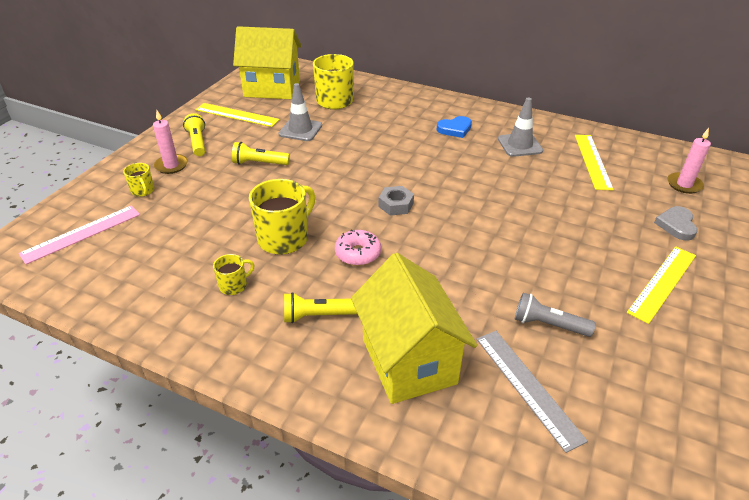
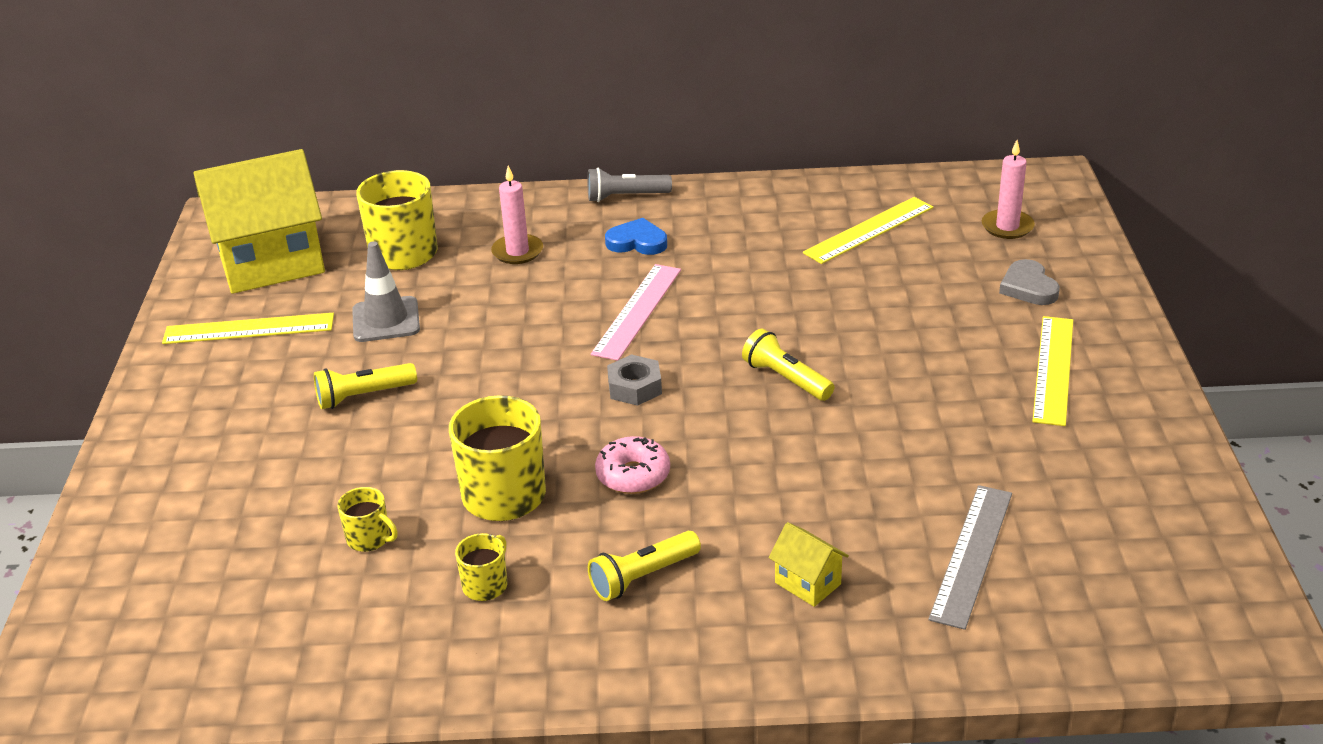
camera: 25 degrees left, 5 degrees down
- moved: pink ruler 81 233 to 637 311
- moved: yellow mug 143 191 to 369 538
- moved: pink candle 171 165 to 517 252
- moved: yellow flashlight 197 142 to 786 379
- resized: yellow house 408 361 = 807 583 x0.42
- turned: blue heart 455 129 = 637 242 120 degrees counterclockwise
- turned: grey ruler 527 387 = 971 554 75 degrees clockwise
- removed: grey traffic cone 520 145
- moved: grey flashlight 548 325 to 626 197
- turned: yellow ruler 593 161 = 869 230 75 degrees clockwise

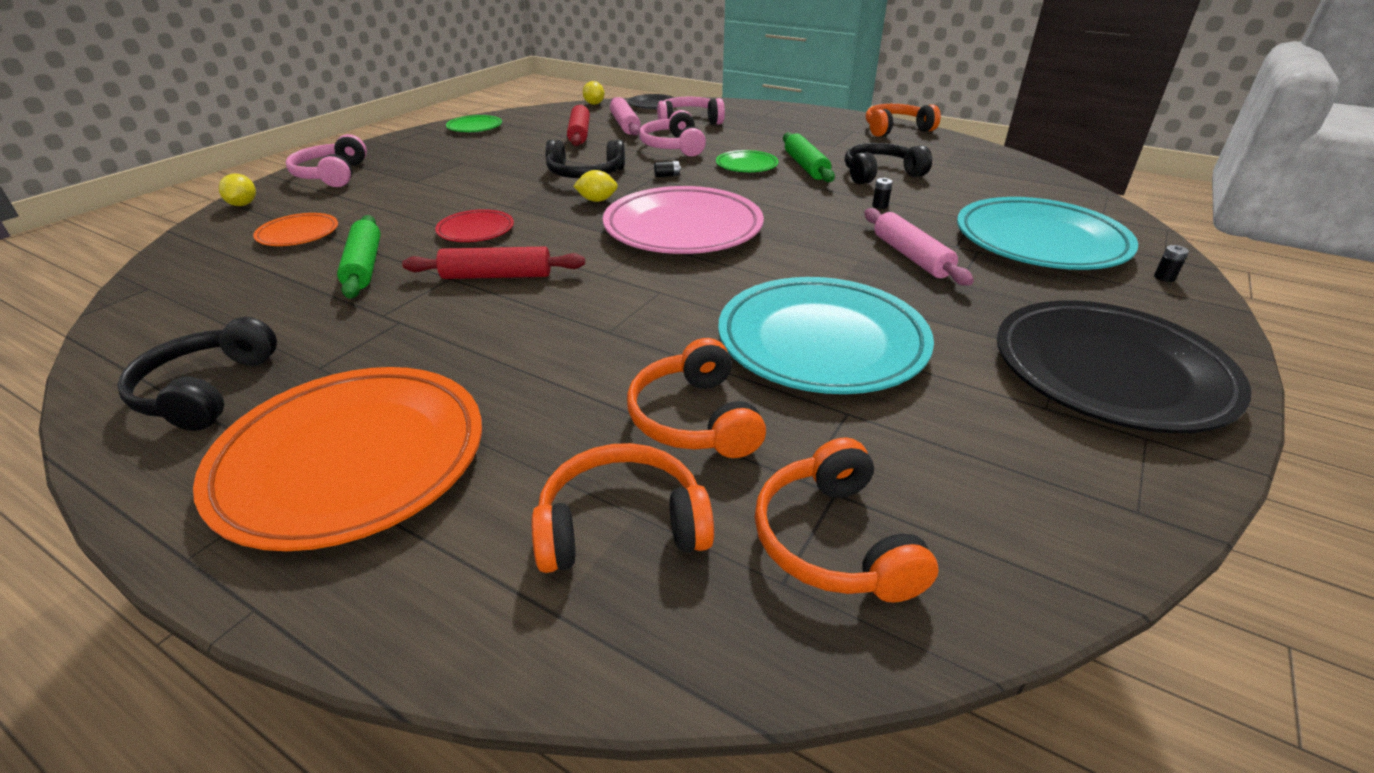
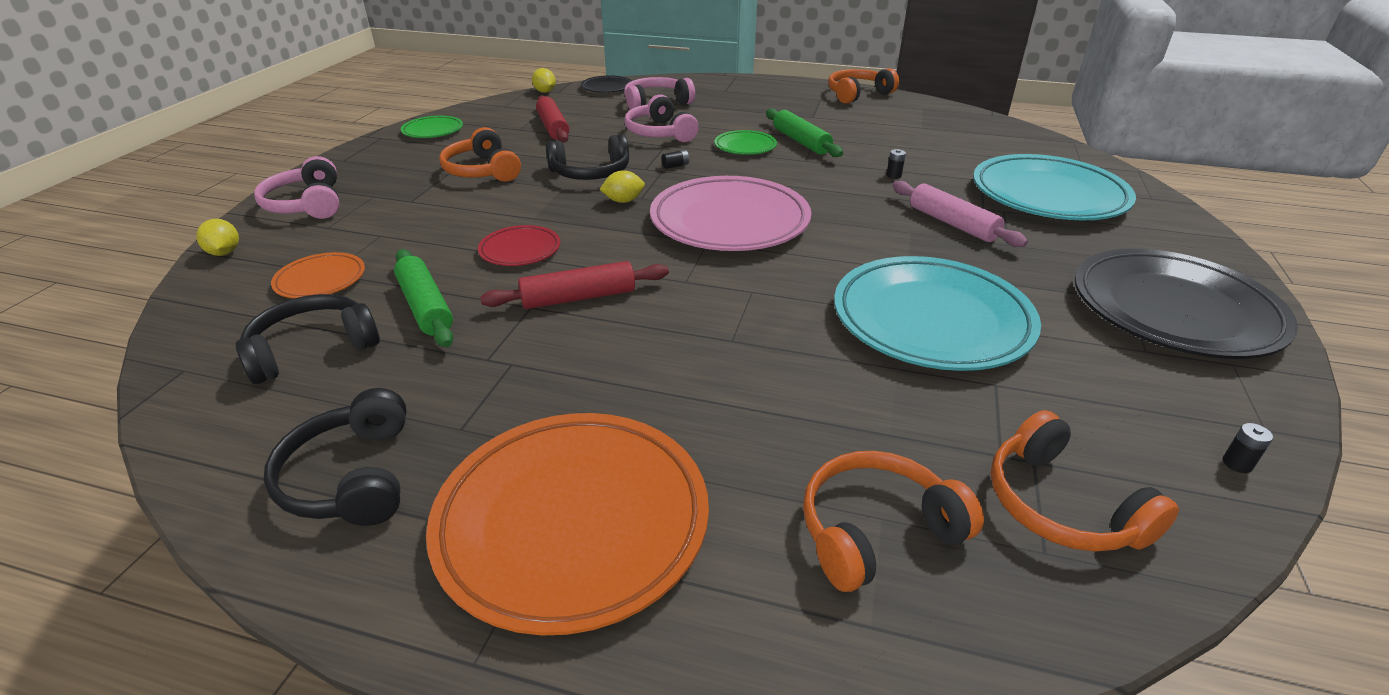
camera: 15 degrees left, 0 degrees up
- removed: pink rolling pin 625 125
- moved: orange headphones 694 418 to 482 171
- moved: black headphones 880 174 to 312 349
- moved: black battery 1164 277 to 1237 463

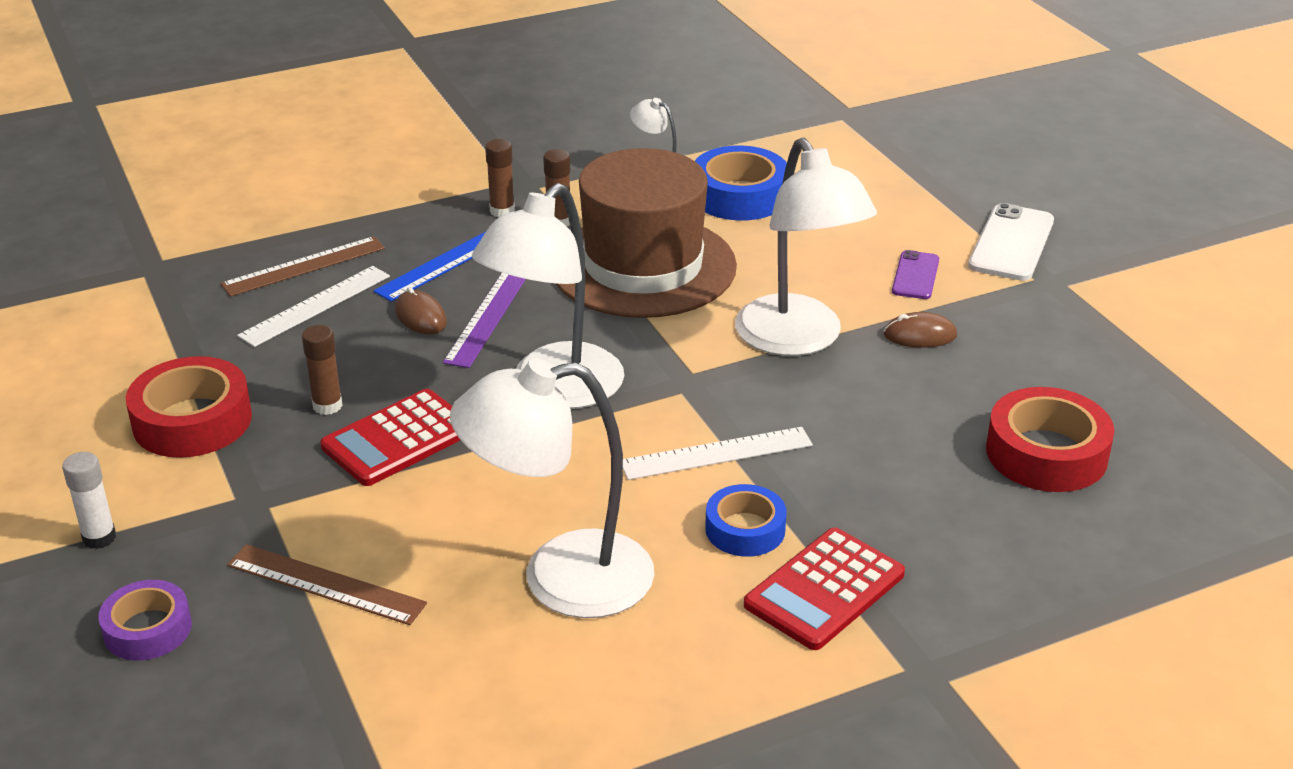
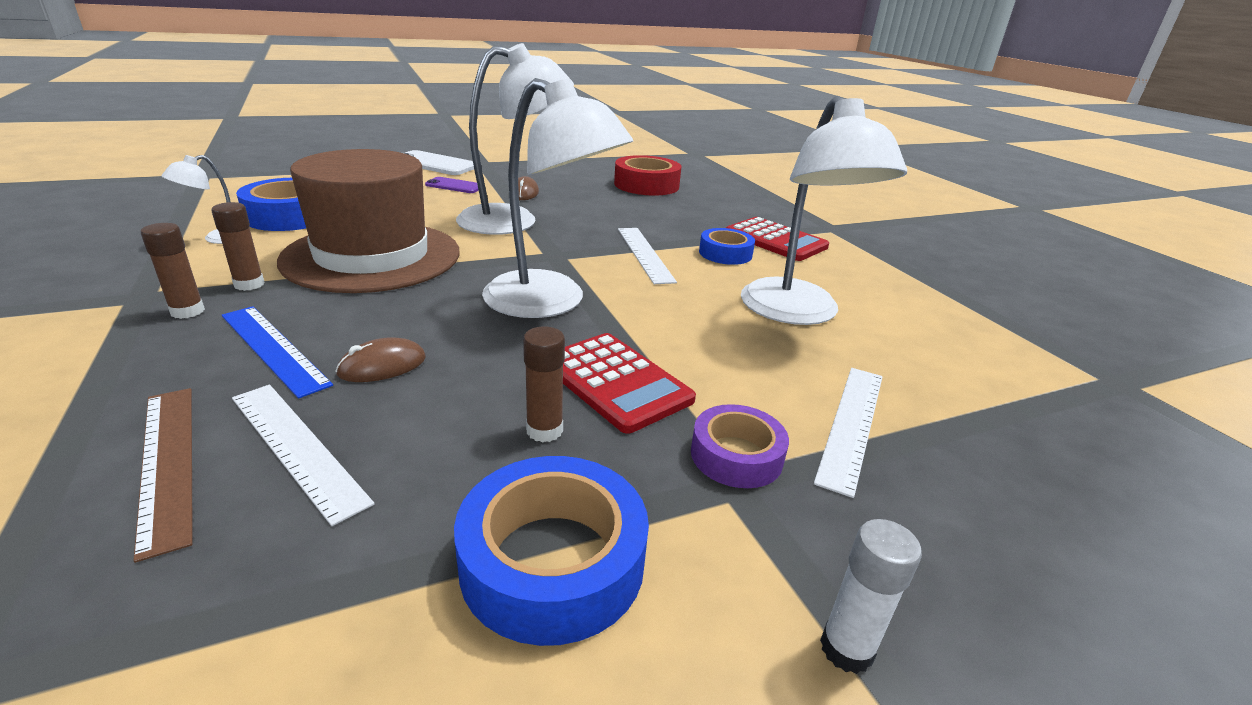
camera: 90 degrees left, 5 degrees down
- moved: purple tape 148 629 to 736 455
- recoloured: red tape 192 421 to blue tape 552 561
- recoloured: brown ruler 326 584 to white ruler 851 424
- removed: purple ruler 487 317

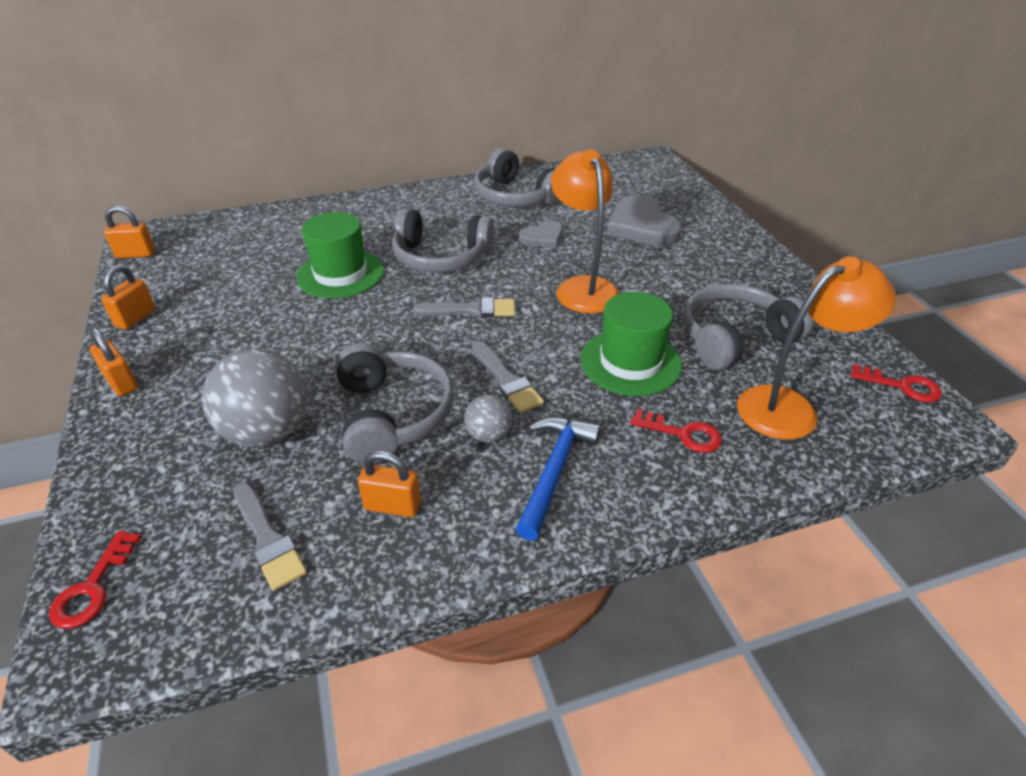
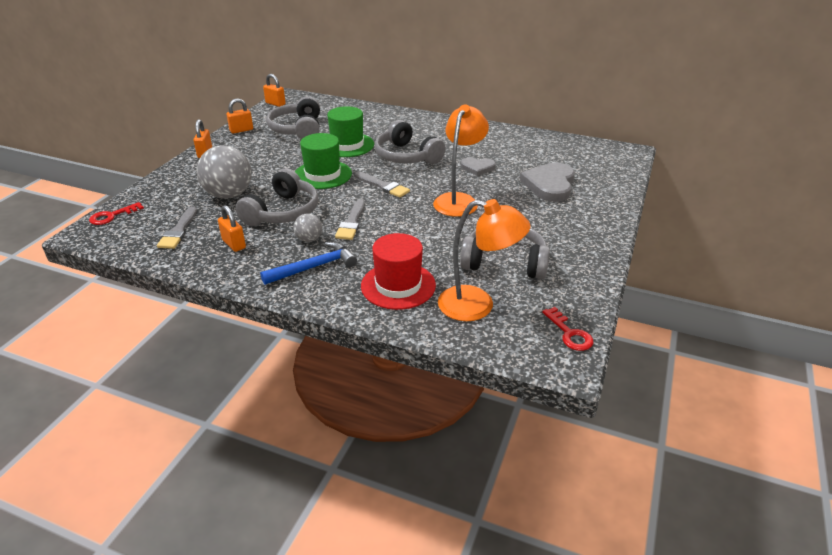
camera: 40 degrees right, 5 degrees down
- moved: grey headphones 516 197 to 297 129
- moved: green hat 630 362 to 322 175
- replaced: red key 682 434 to red hat 398 285

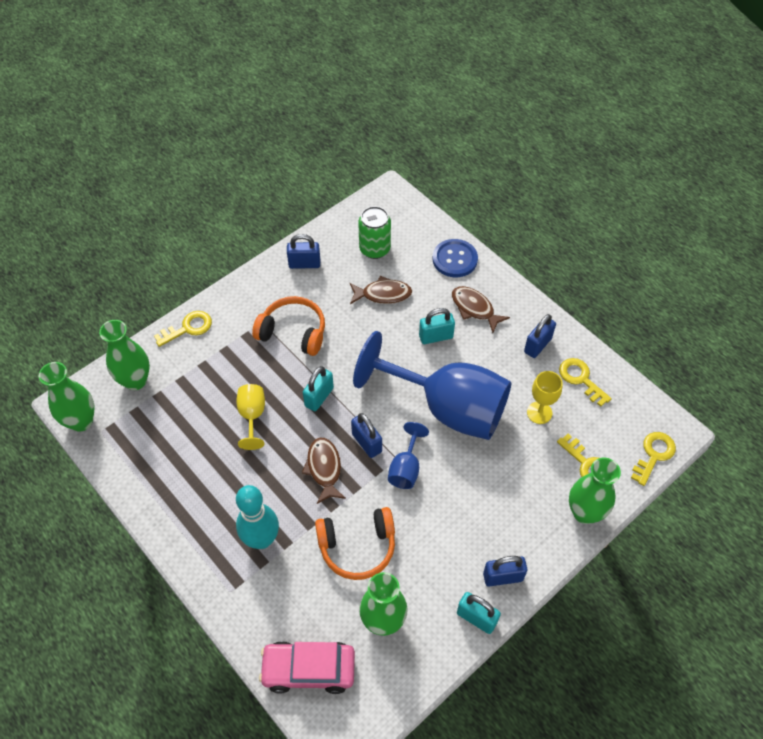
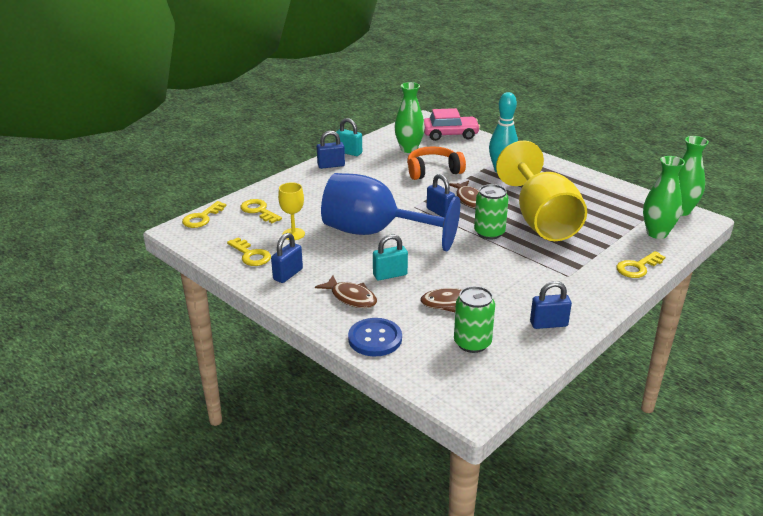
camera: 175 degrees right, 25 degrees down
- resized: yellow goblet 252 416 = 541 220 x2.38
- removed: orange headphones 293 332
- replaced: turquoise padlock 319 397 to green can 489 233
- removed: blue goblet 406 468
- removed: green vase 584 512

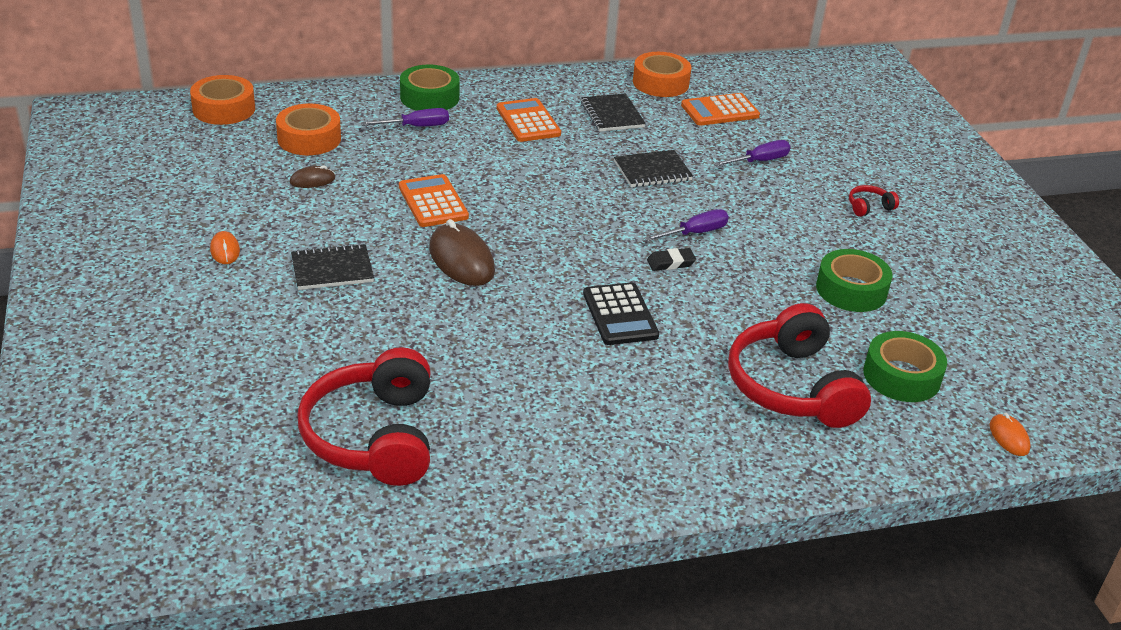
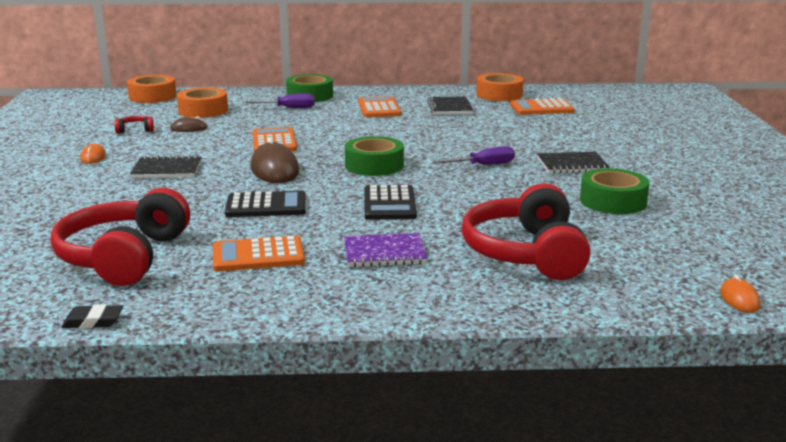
camera: 15 degrees right, 15 degrees down
- moved: black notebook 652 171 to 572 165
- moved: black eraser 671 263 to 93 321
- removed: purple screwdriver 759 161
- moved: red headphones 869 207 to 135 130
- moved: green tape 901 376 to 374 165
- added: orange calculator 258 256
- added: black calculator 266 206
- added: purple notebook 384 253

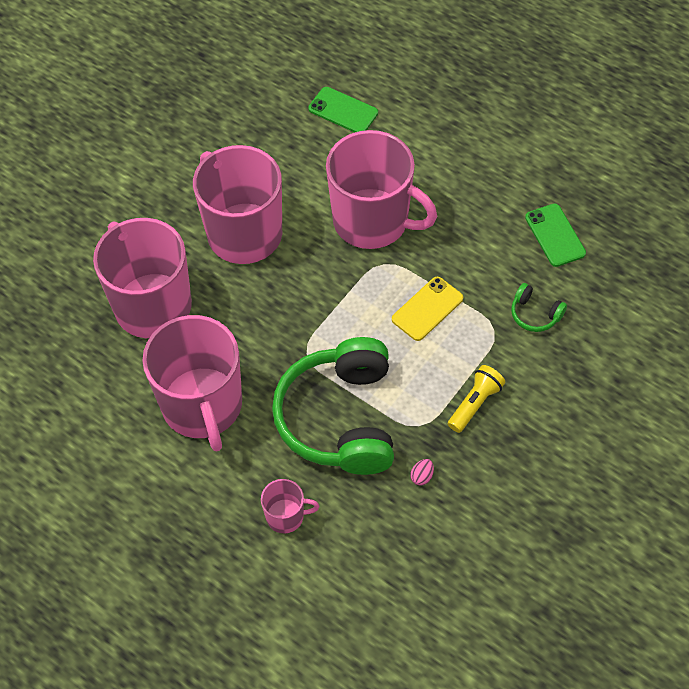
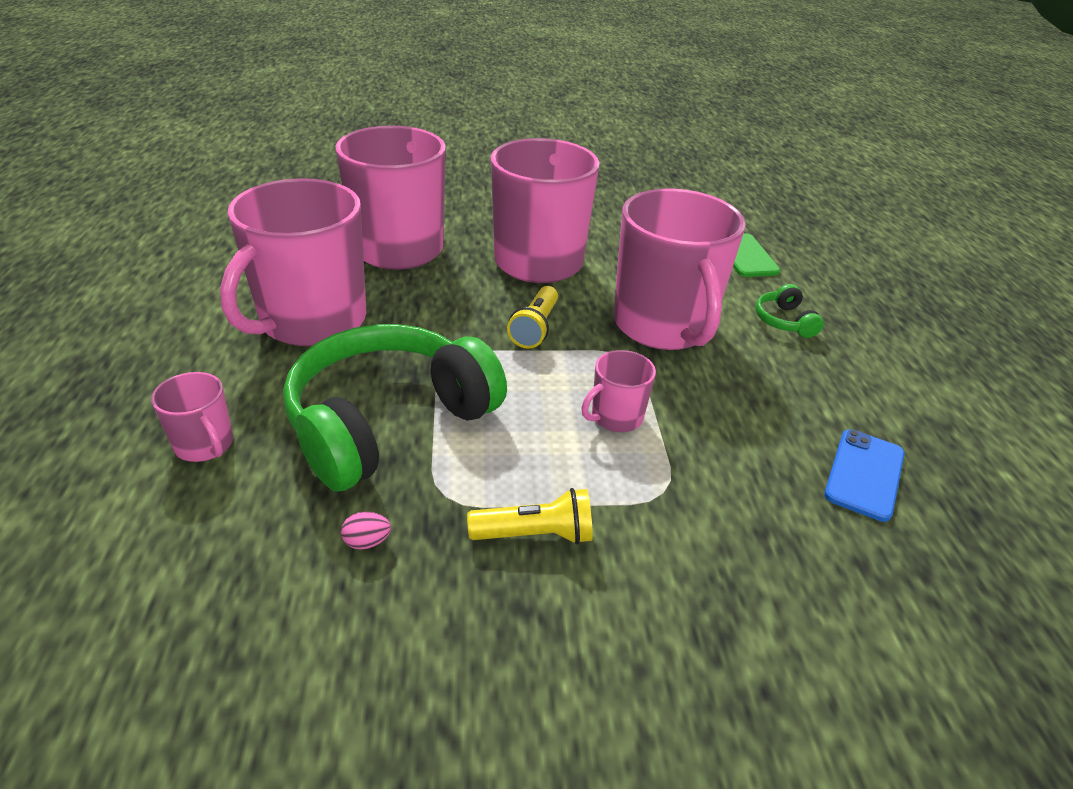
camera: 45 degrees right, 20 degrees down
- replaced: yellow phone 427 309 to pink mug 615 417
- moved: green headphones 535 314 to 784 321
- recoloured: green phone 555 235 to blue phone 864 474
- added: yellow flashlight 535 328

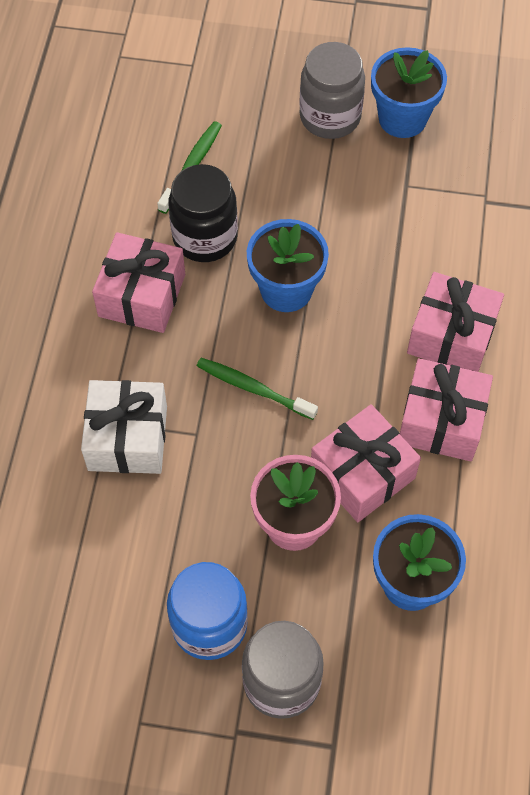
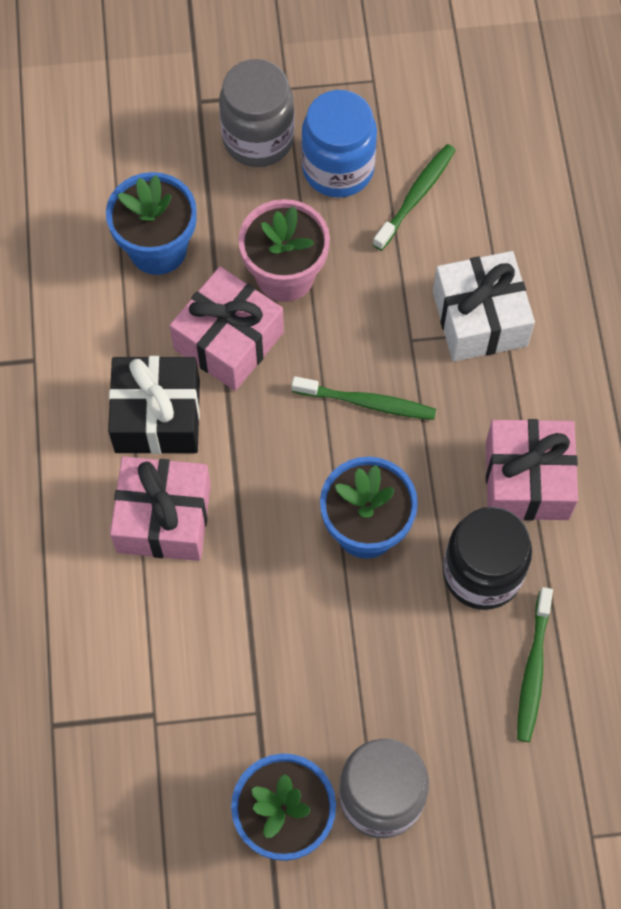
camera: 165 degrees right, 5 degrees up
- recoloured: pink gift 441 421 to black gift 157 416
- added: green toothbrush 416 196

